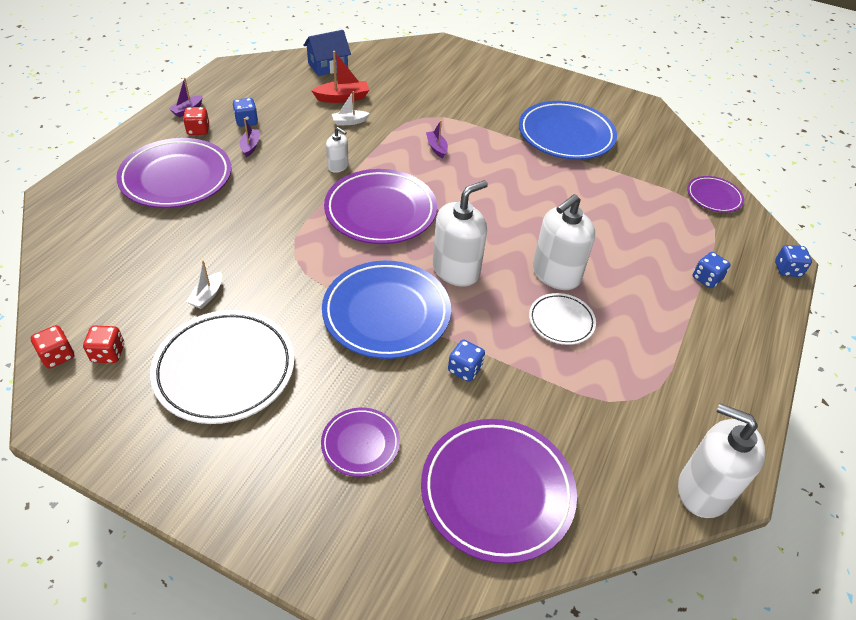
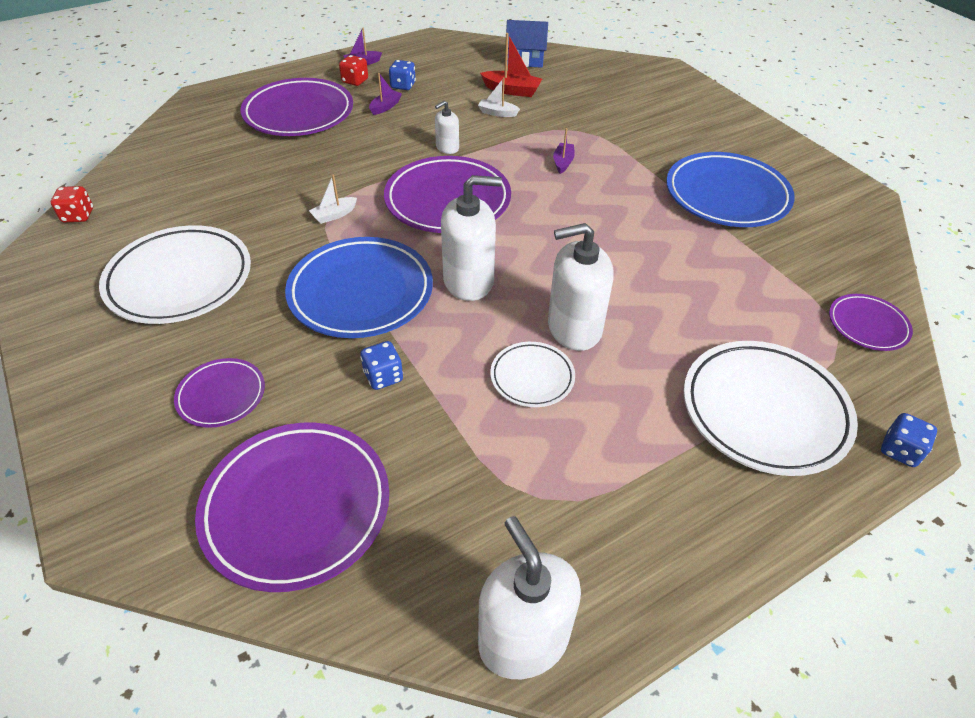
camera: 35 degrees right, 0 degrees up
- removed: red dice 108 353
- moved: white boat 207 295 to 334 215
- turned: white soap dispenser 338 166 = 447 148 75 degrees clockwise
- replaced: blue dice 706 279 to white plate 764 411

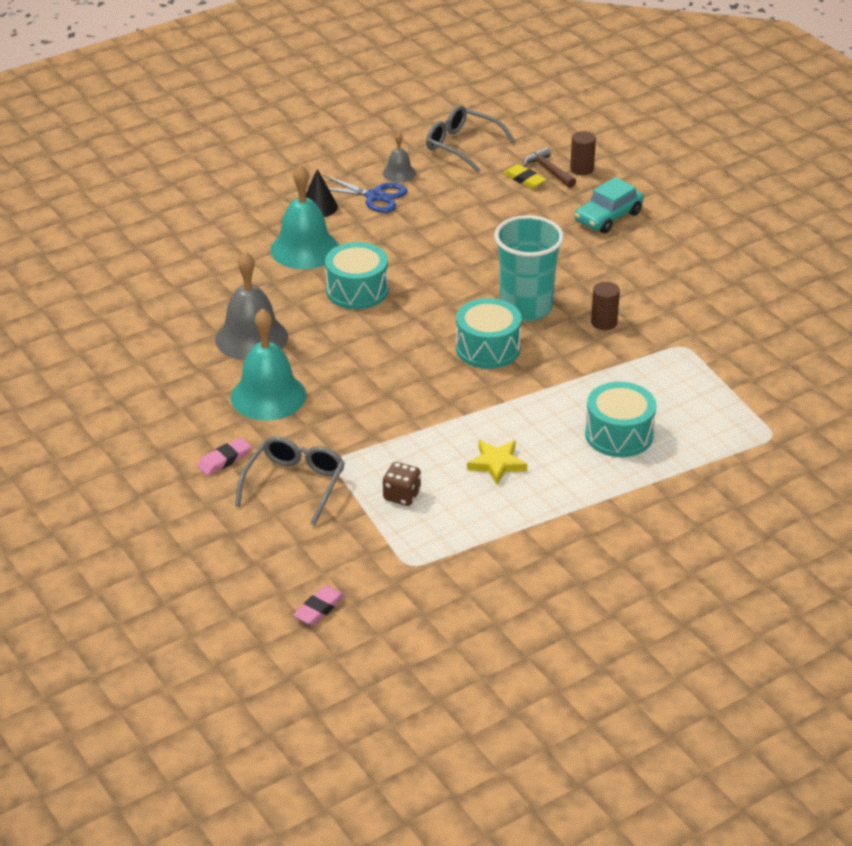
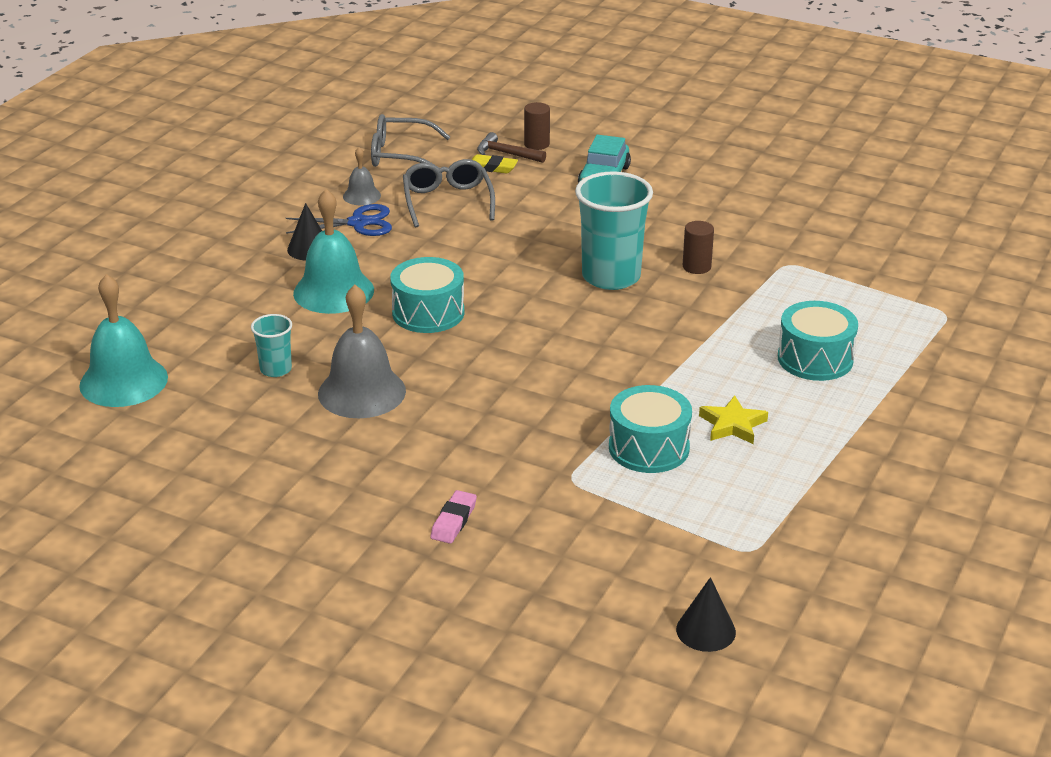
camera: 30 degrees left, 5 degrees down
- moved: turquoise bell 268 396 to 123 381
- moved: grey glasses 294 484 to 447 201
- replaced: pink eraser 319 609 to black cone 706 630
- removed: brown dice 401 496
- moved: turquoise drum 488 348 to 649 448
- added: turquoise cup 276 369

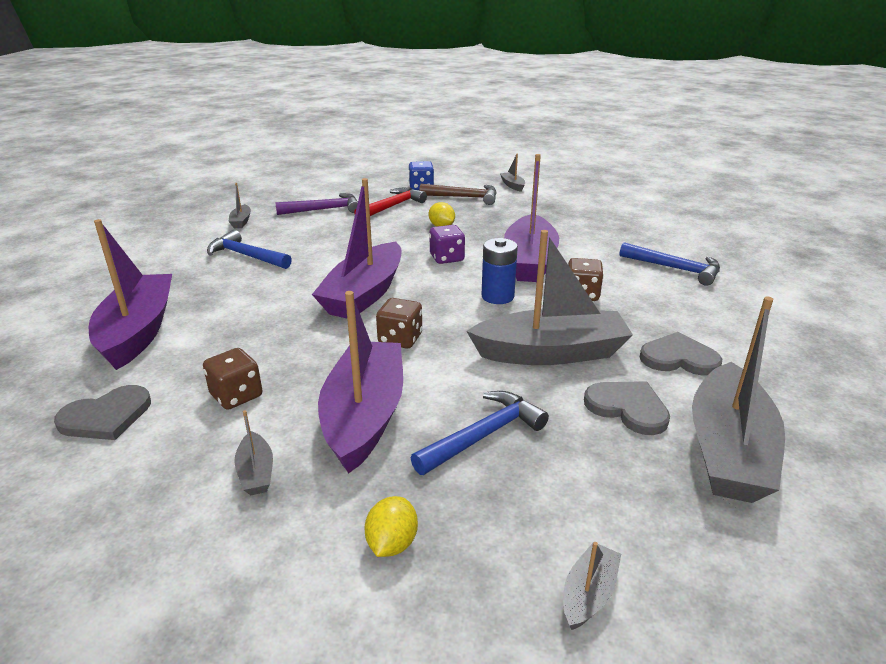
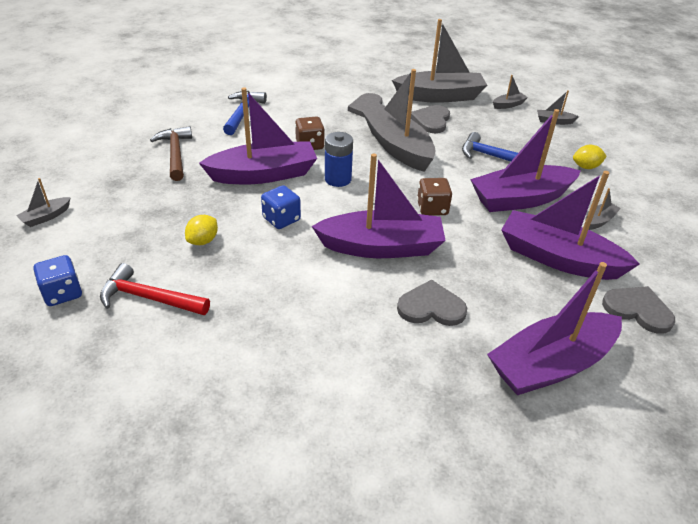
camera: 115 degrees left, 10 degrees up
- replaced: brown dice 236 396 to purple boat 558 258
- removed: blue hammer 246 256
- moved: grey boat 241 221 to 508 105
- removed: purple hammer 324 209
- moved: brown hammer 464 197 to 175 154
- recoloured: purple dice 447 258 to blue dice 281 219
- added: grey heart 431 307

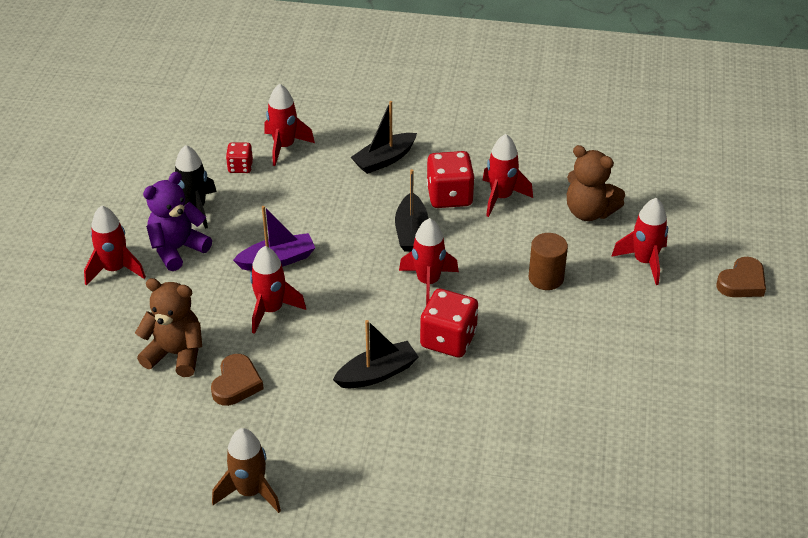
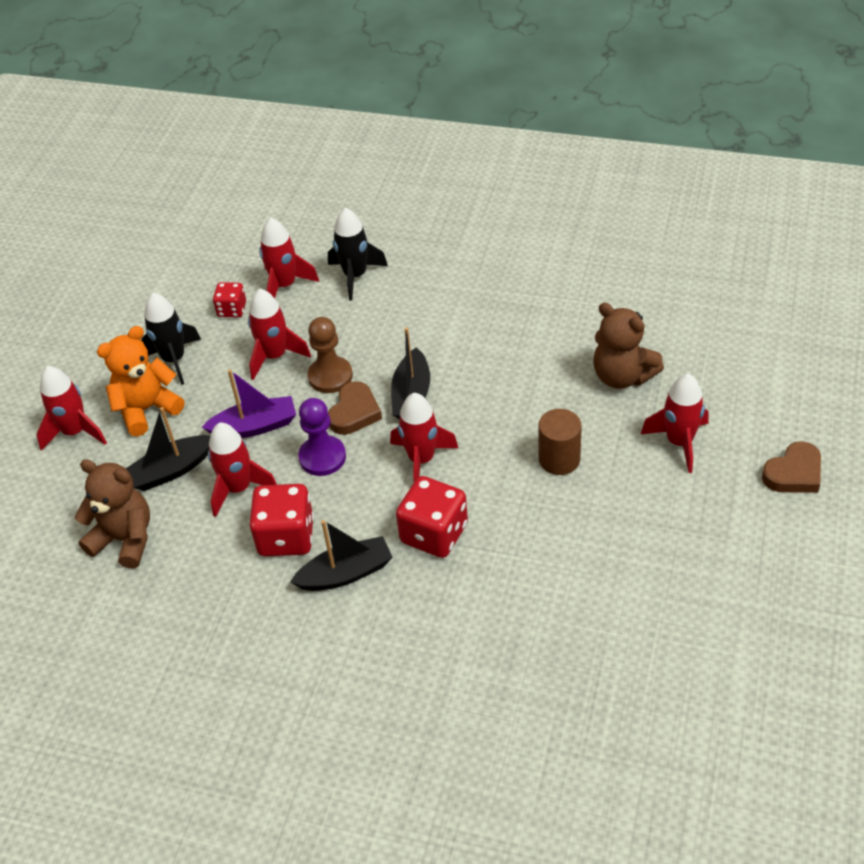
camera: 10 degrees right, 5 degrees up
- recoloured: purple teddy bear 177 249 to orange teddy bear 147 409
- moved: brown heart 236 384 to 354 412
- removed: brown rocket 250 491
- moved: black boat 384 160 to 171 470
- moved: red dice 449 196 to 286 536
- moved: red rocket 501 197 to 275 356
- added: purple pawn 322 457
- added: brown pawn 330 376
- added: black rocket 355 276

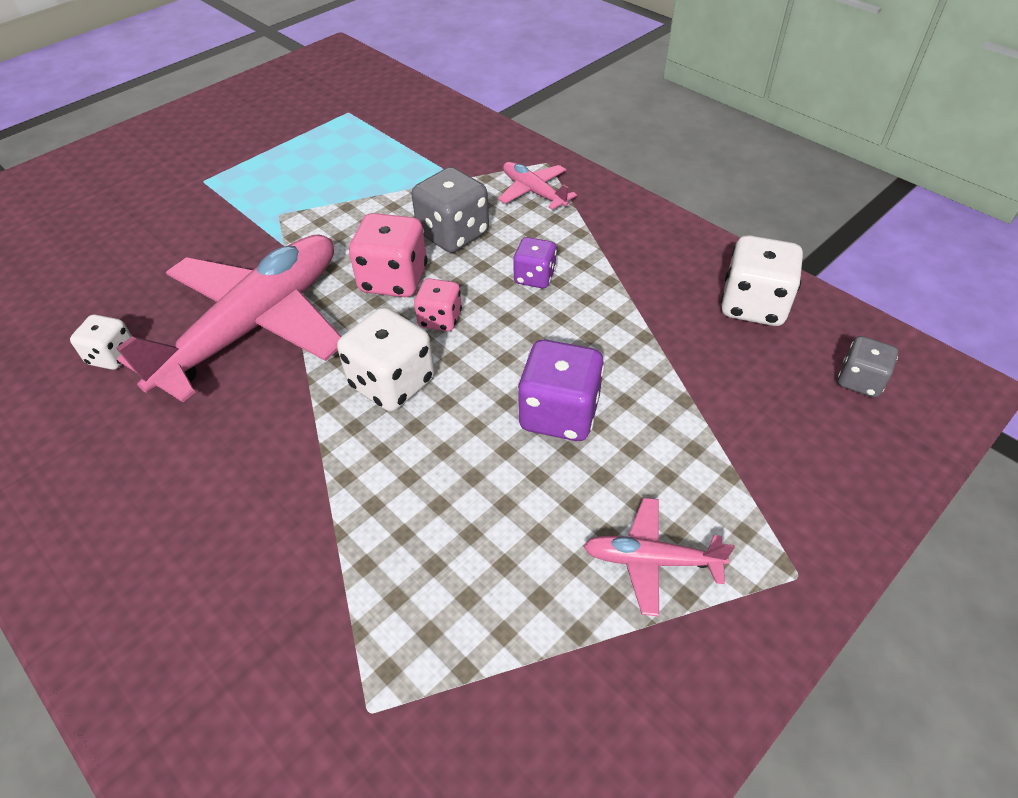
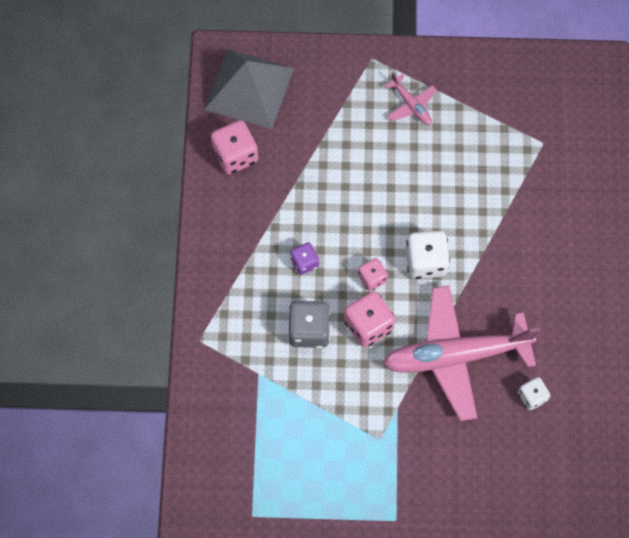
camera: 135 degrees left, 20 degrees up
- removed: pink plane 534 192
- removed: purple dice 559 414
- recoloured: white dice 753 305 to pink dice 235 155
- replaced: grey dice 859 381 to grey pyramid 249 88

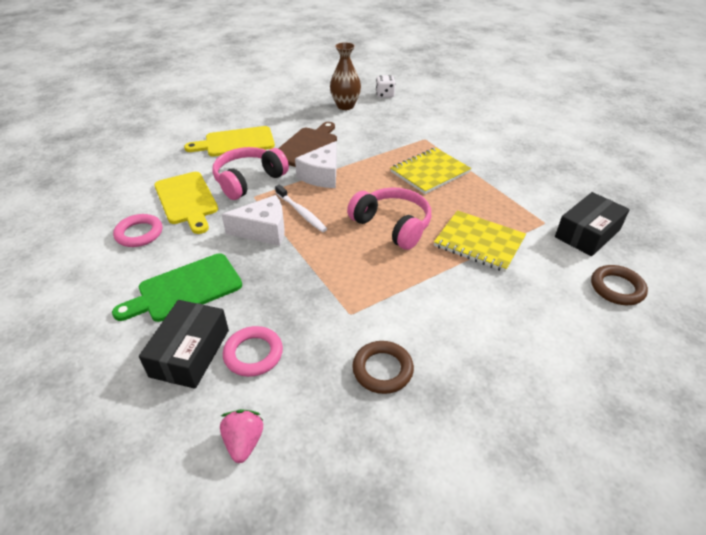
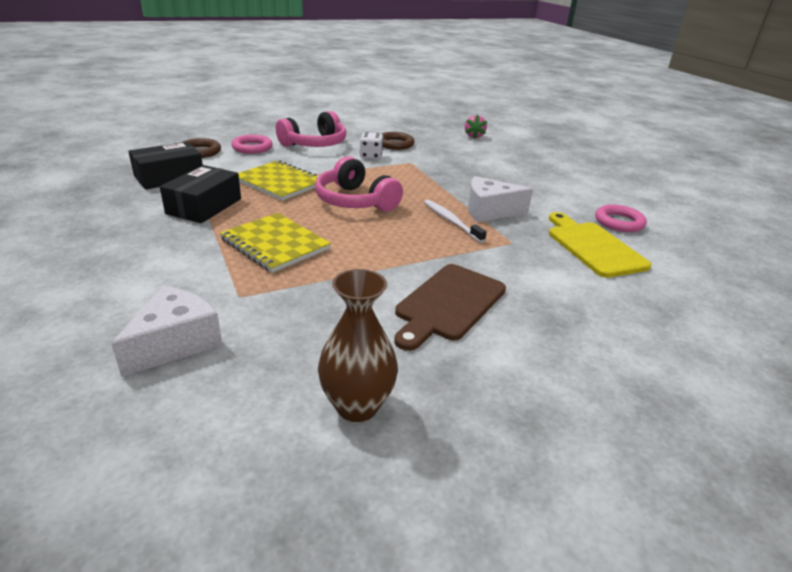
camera: 175 degrees left, 10 degrees down
- removed: green cutting board 185 289
- moved: black box 190 353 to 204 206
- removed: yellow cutting board 236 142
- moved: pink headphones 249 180 to 315 144
- moved: pink ring 253 354 to 252 147
- moved: white cheese 322 175 to 175 343
- moved: white dice 385 95 to 371 156
- turned: yellow notebook 430 172 = 275 244 75 degrees clockwise

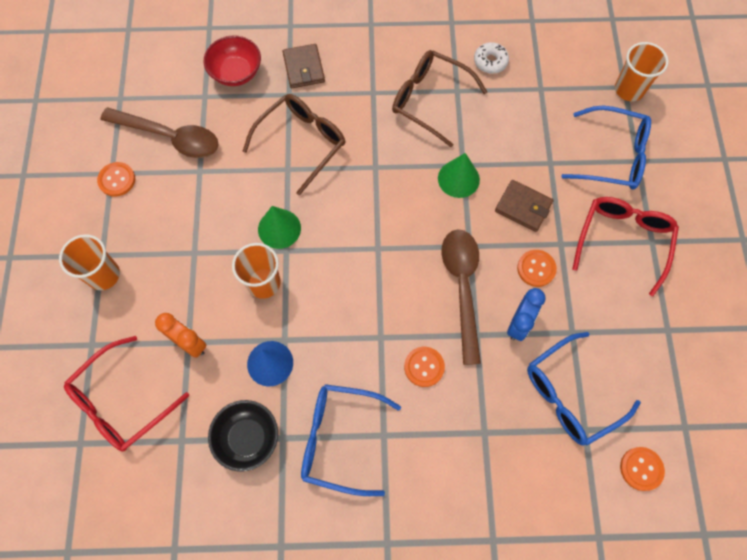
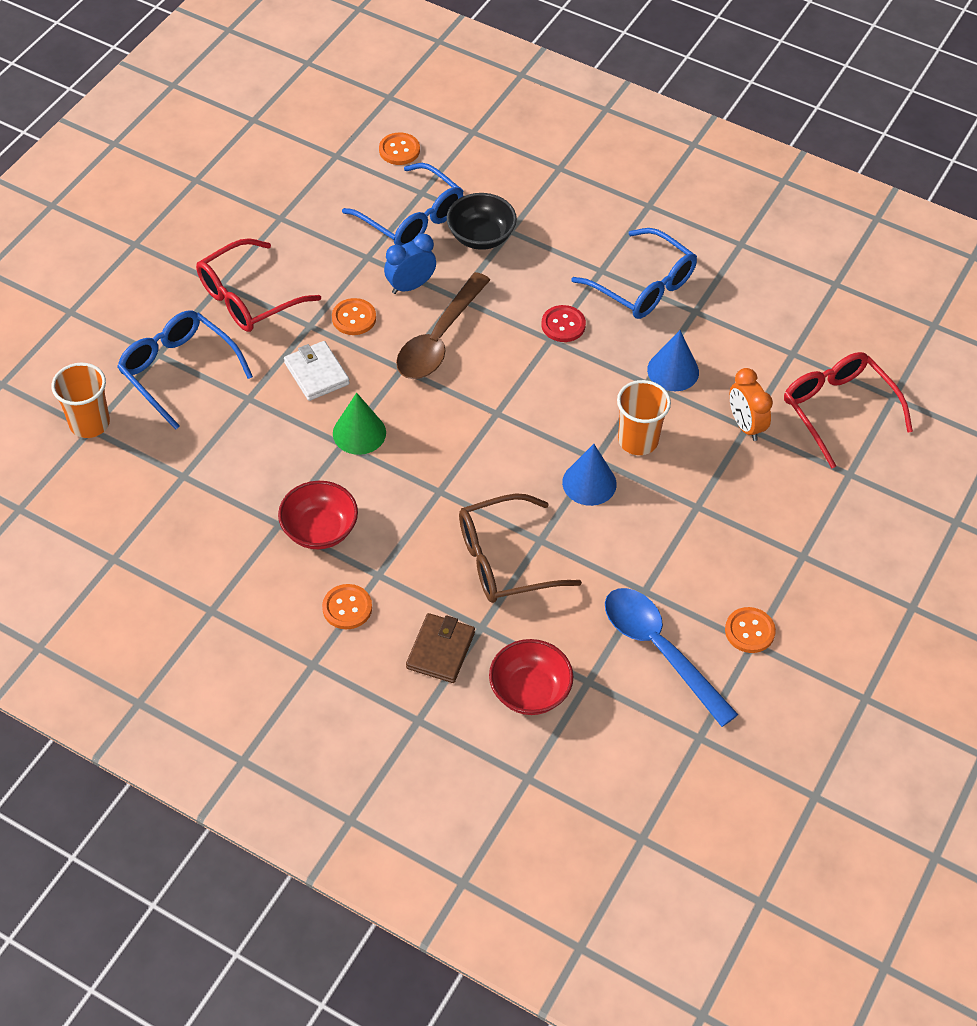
camera: 150 degrees left, 15 degrees down
- removed: orange cup 103 275
- turned: red glasses 121 402 = 838 410 105 degrees counterclockwise
- recoloured: brown spoon 170 137 to blue spoon 659 650
- moved: black bowl 247 438 to 481 236
- recoloured: green cone 279 228 to blue cone 589 483
- replaced: brown glasses 430 100 to red bowl 319 530
- moved: orange button 424 367 to 347 608
- removed: white donut 490 61
- recoloured: brown wallet 523 207 to white wallet 316 373
- turned: blue glasses 570 394 = 411 218 45 degrees clockwise
- added: red button 563 325

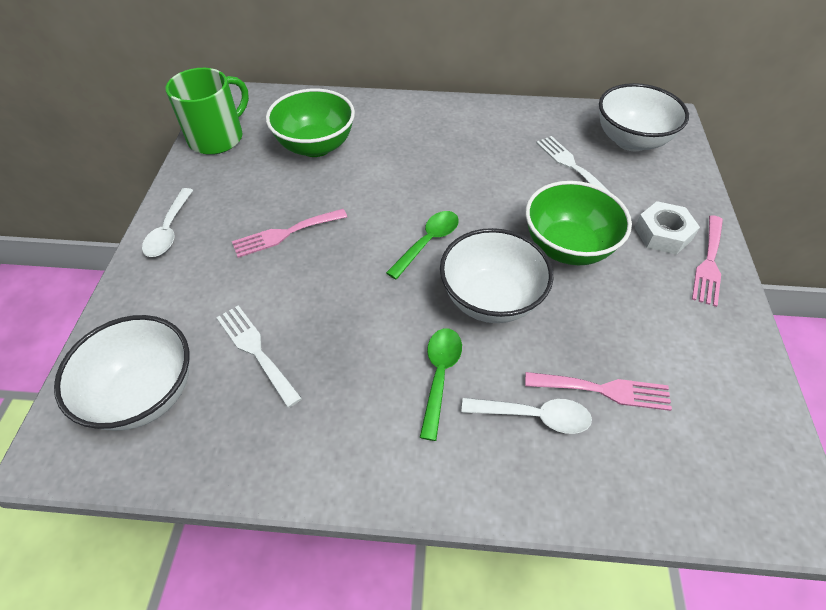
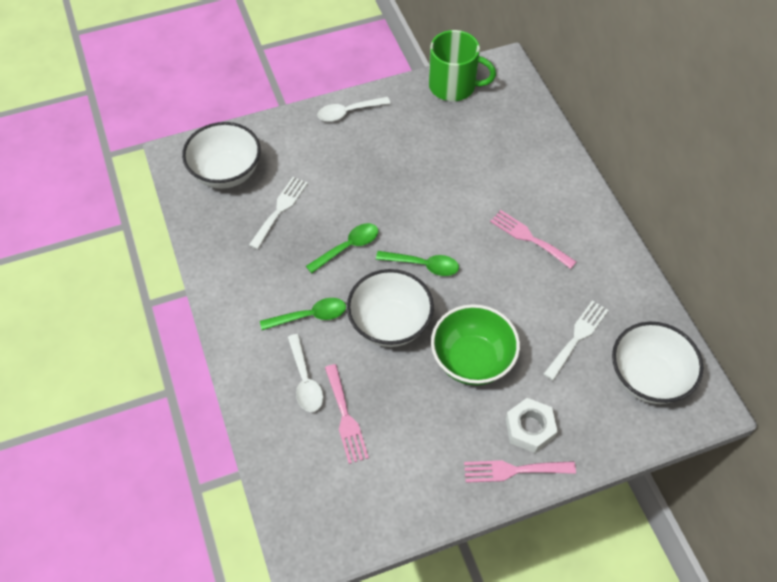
camera: 65 degrees right, 5 degrees up
- moved: pink fork 285 233 to 529 238
- removed: green bowl 316 146
- added: green spoon 348 247

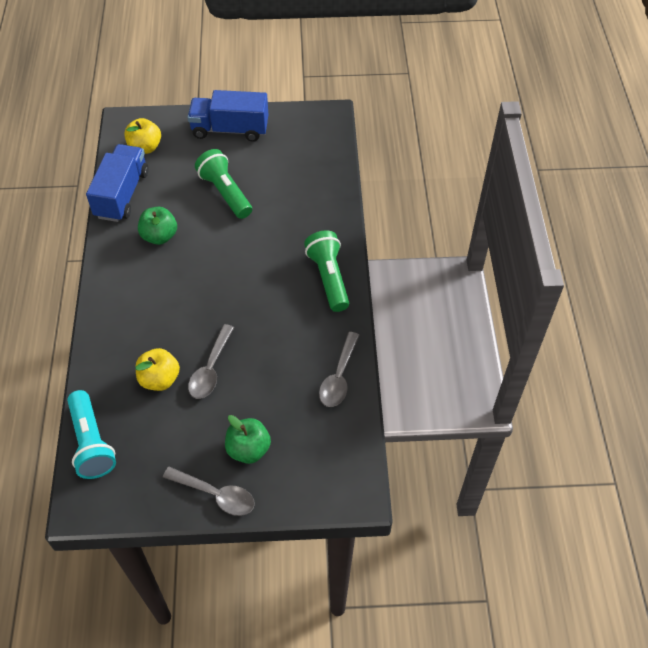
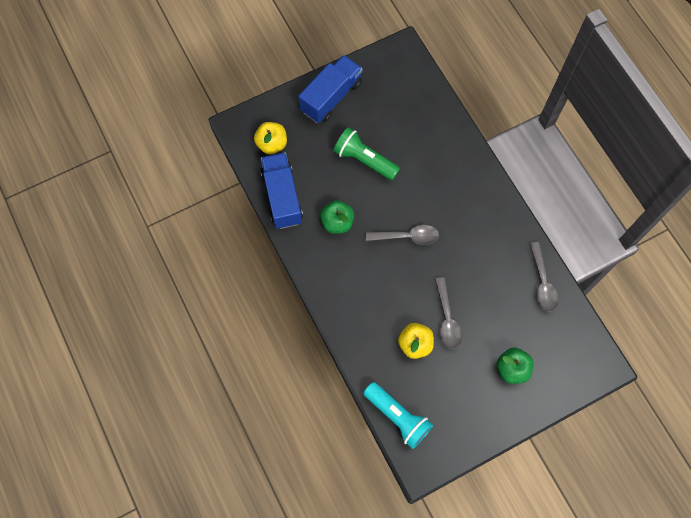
camera: 25 degrees left, 15 degrees up
- moved: grey spoon 216 495 to 407 237
- turned: blue truck 230 129 = 331 97 150 degrees clockwise
- removed: green flashlight 329 278

